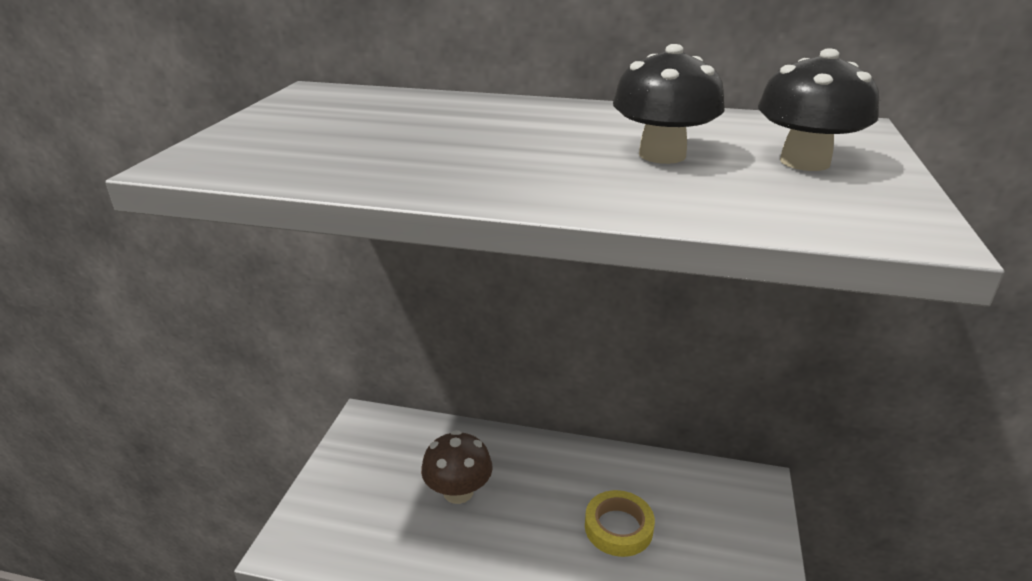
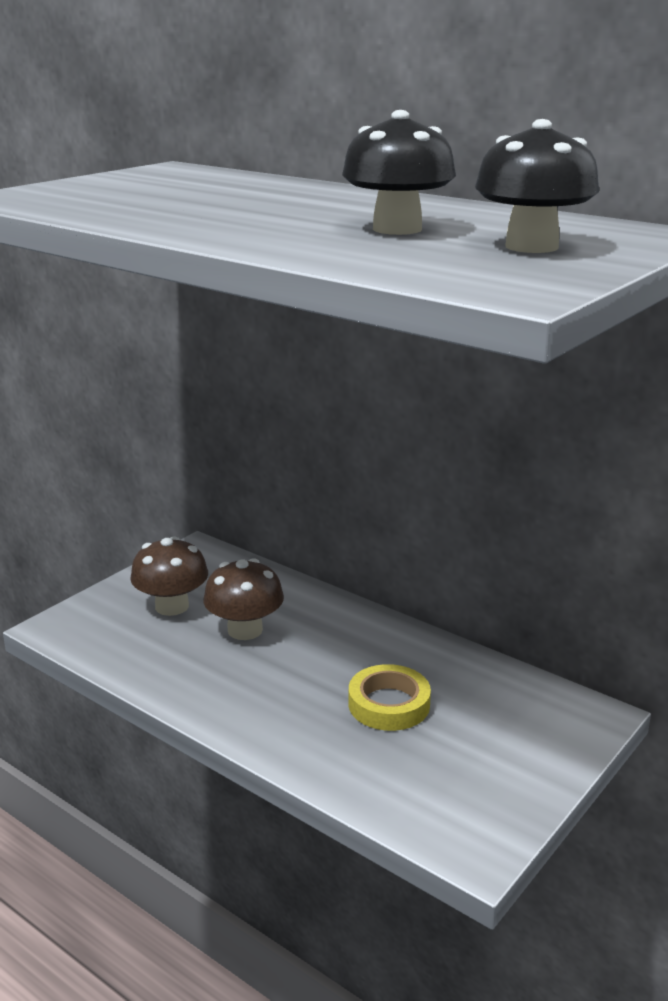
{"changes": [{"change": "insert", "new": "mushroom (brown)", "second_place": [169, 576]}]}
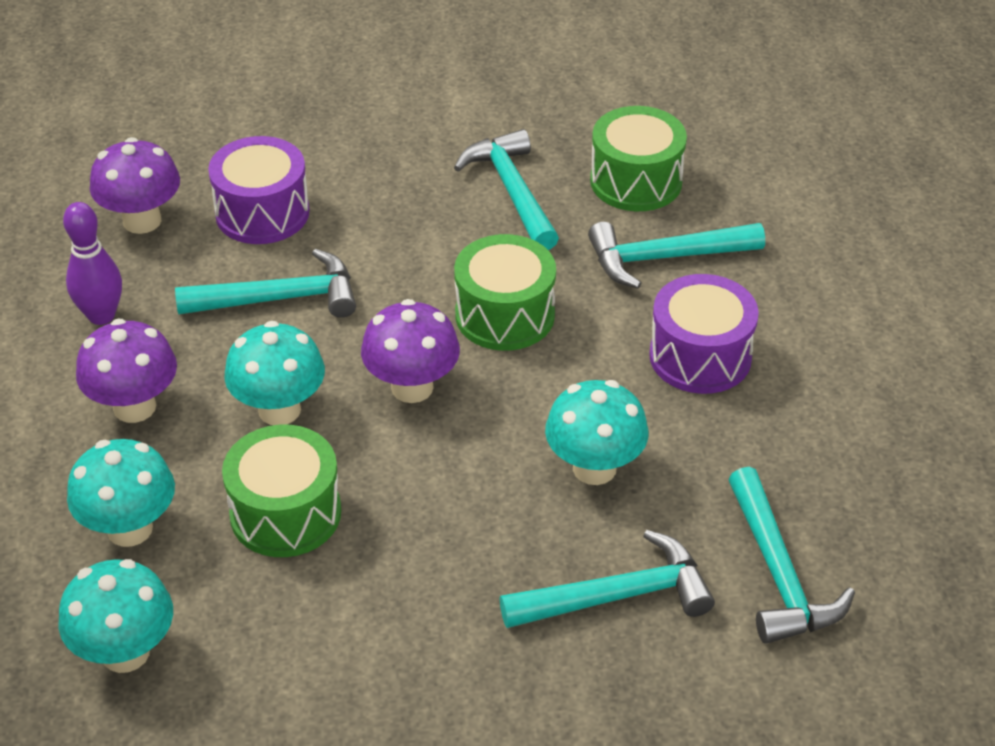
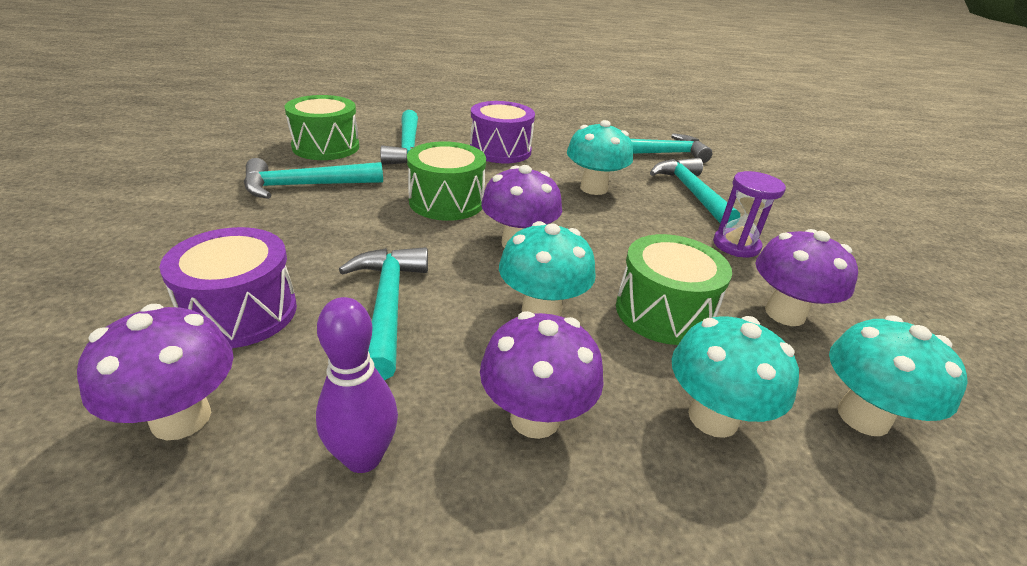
{"changes": [{"change": "insert", "new": "hourglass (purple)", "second_place": [749, 214]}, {"change": "insert", "new": "mushroom (purple)", "second_place": [806, 277]}]}
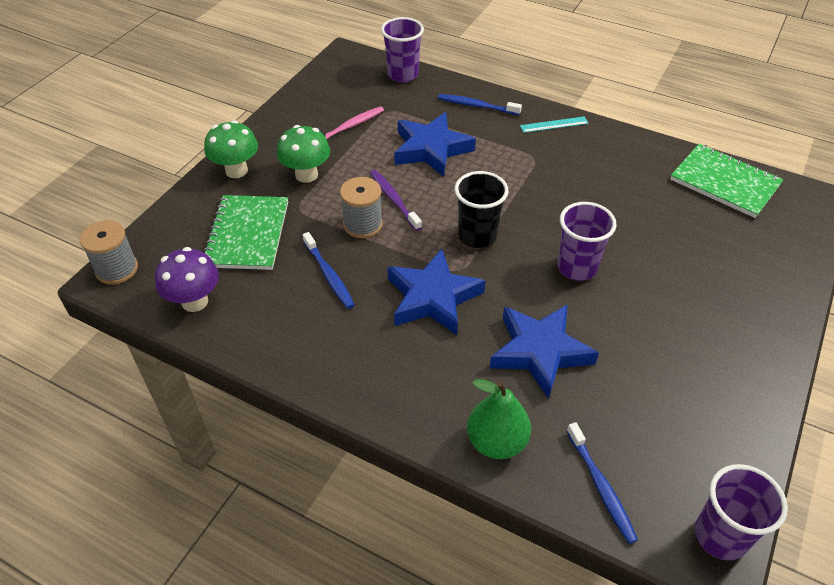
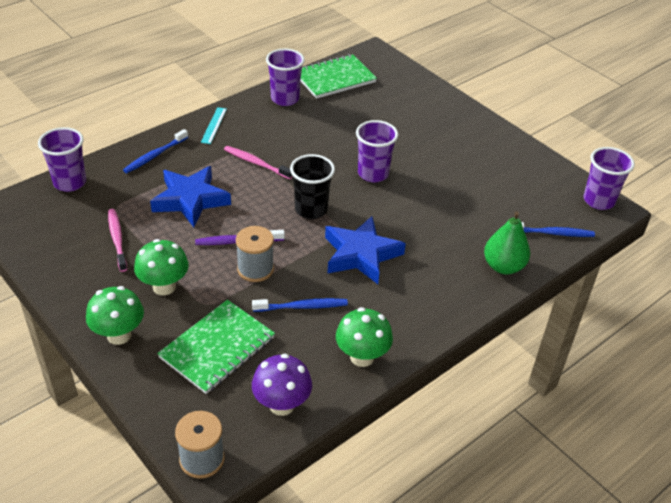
{"changes": [{"change": "rotate", "old": "notebook (green)", "first_place": [246, 232], "second_place": [216, 347], "degrees": -75}, {"change": "insert", "new": "toothbrush (pink)", "second_place": [258, 162]}, {"change": "insert", "new": "cup (purple)", "second_place": [285, 77]}, {"change": "insert", "new": "mushroom (green)", "second_place": [364, 337]}, {"change": "delete", "old": "star (blue)", "first_place": [544, 351]}]}
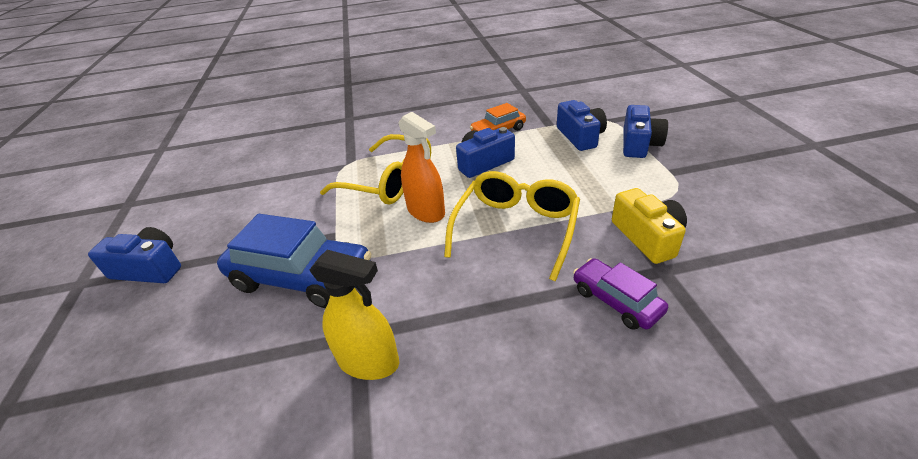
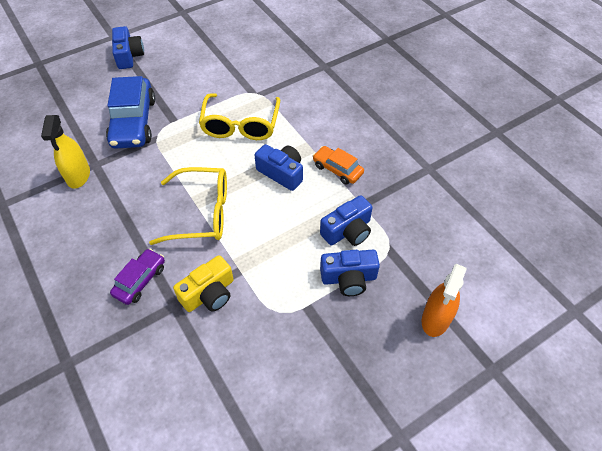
{"changes": [{"change": "move", "old": "spray bottle (orange)", "first_place": [421, 167], "second_place": [443, 300]}]}
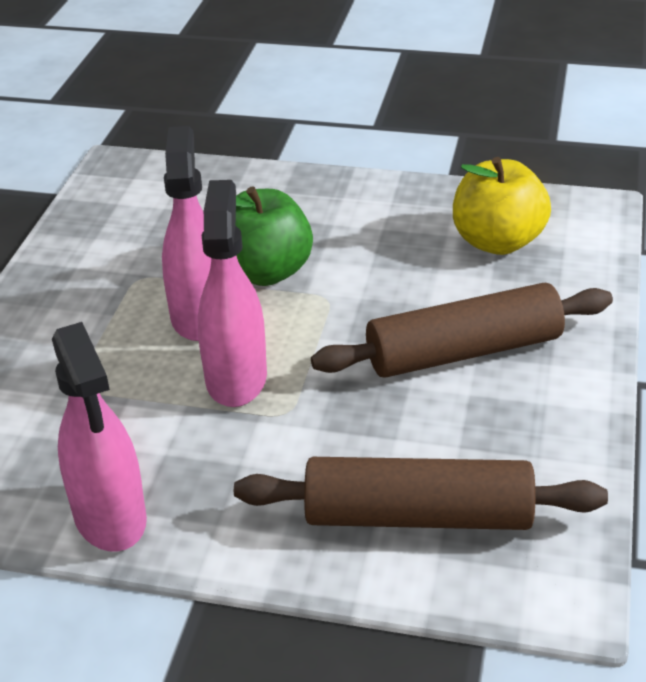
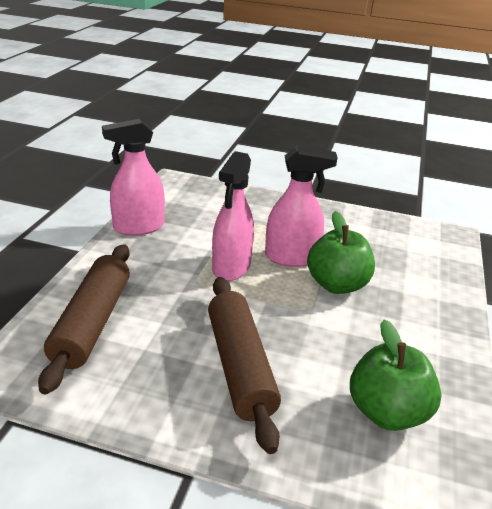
{"changes": [{"change": "rotate", "old": "spray bottle (pink)", "first_place": [232, 293], "second_place": [233, 216], "degrees": 105}, {"change": "recolor", "old": "apple (yellow)", "new": "apple (green)", "first_place": [502, 206], "second_place": [396, 375]}]}
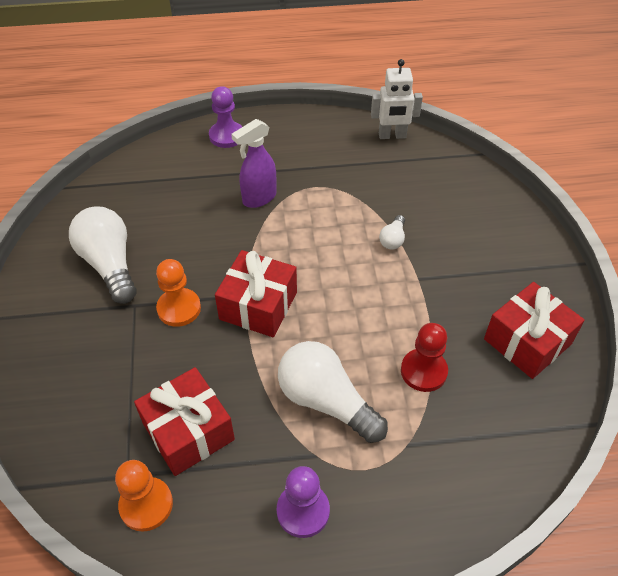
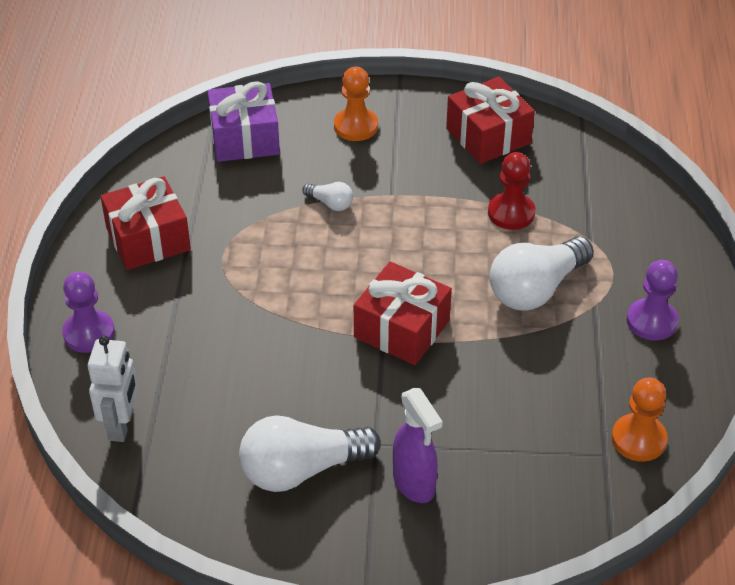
{"changes": [{"change": "move", "old": "robot (white)", "first_place": [397, 99], "second_place": [113, 388]}, {"change": "move", "old": "gift (red)", "first_place": [184, 421], "second_place": [145, 223]}, {"change": "insert", "new": "gift (purple)", "second_place": [243, 121]}, {"change": "move", "old": "pawn (orange)", "first_place": [178, 293], "second_place": [356, 104]}, {"change": "move", "old": "spray bottle (purple)", "first_place": [254, 163], "second_place": [418, 445]}]}
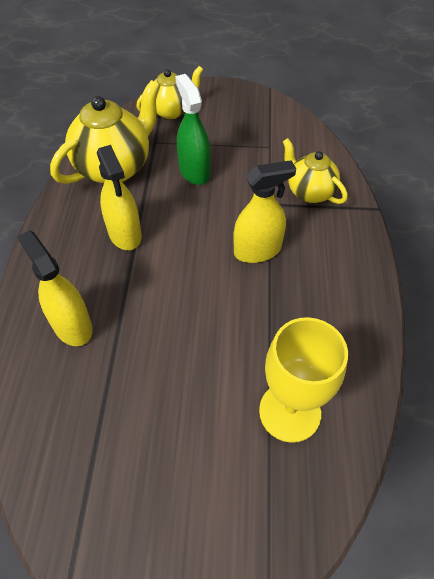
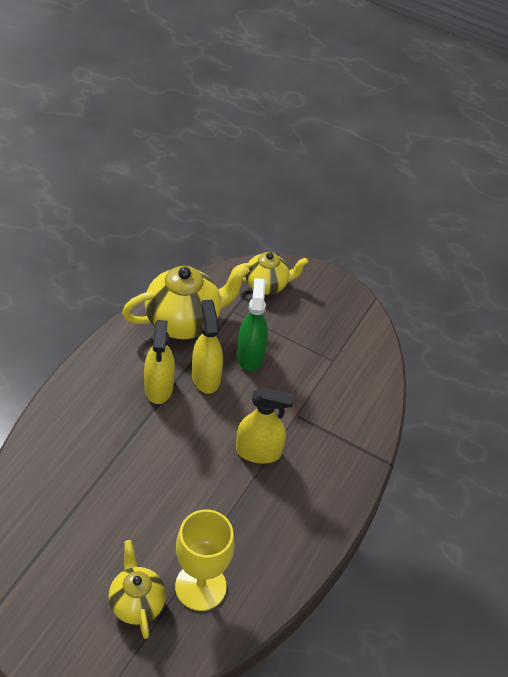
{"changes": [{"change": "move", "old": "teapot (yellow)", "first_place": [315, 171], "second_place": [137, 589]}, {"change": "move", "old": "spray bottle (yellow)", "first_place": [55, 288], "second_place": [207, 346]}]}
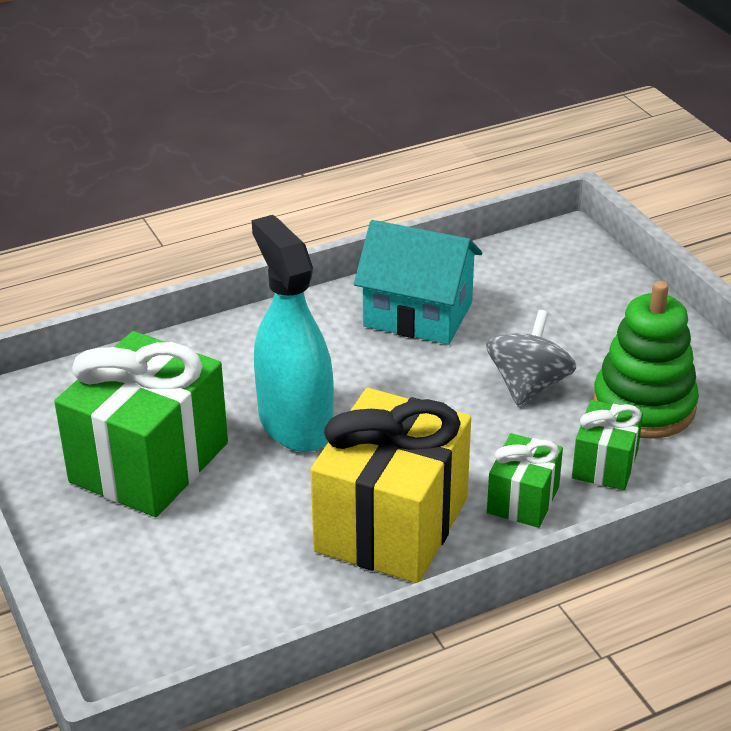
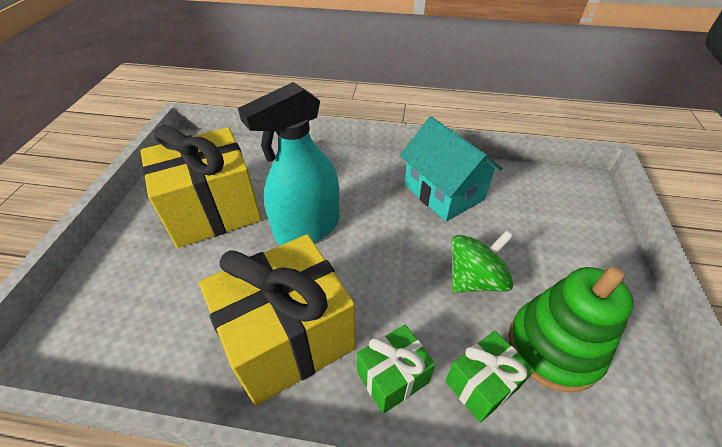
{"changes": [{"change": "recolor", "old": "gift (green)", "new": "gift (yellow)", "first_place": [141, 424], "second_place": [201, 186]}, {"change": "rotate", "old": "spray bottle (turquoise)", "first_place": [293, 333], "second_place": [289, 163], "degrees": -135}, {"change": "recolor", "old": "spinning top (grey)", "new": "spinning top (green)", "first_place": [531, 358], "second_place": [482, 262]}]}
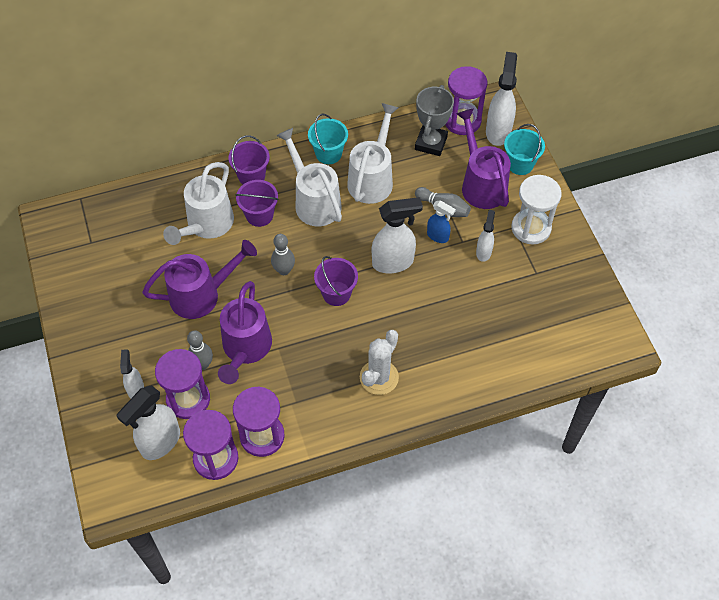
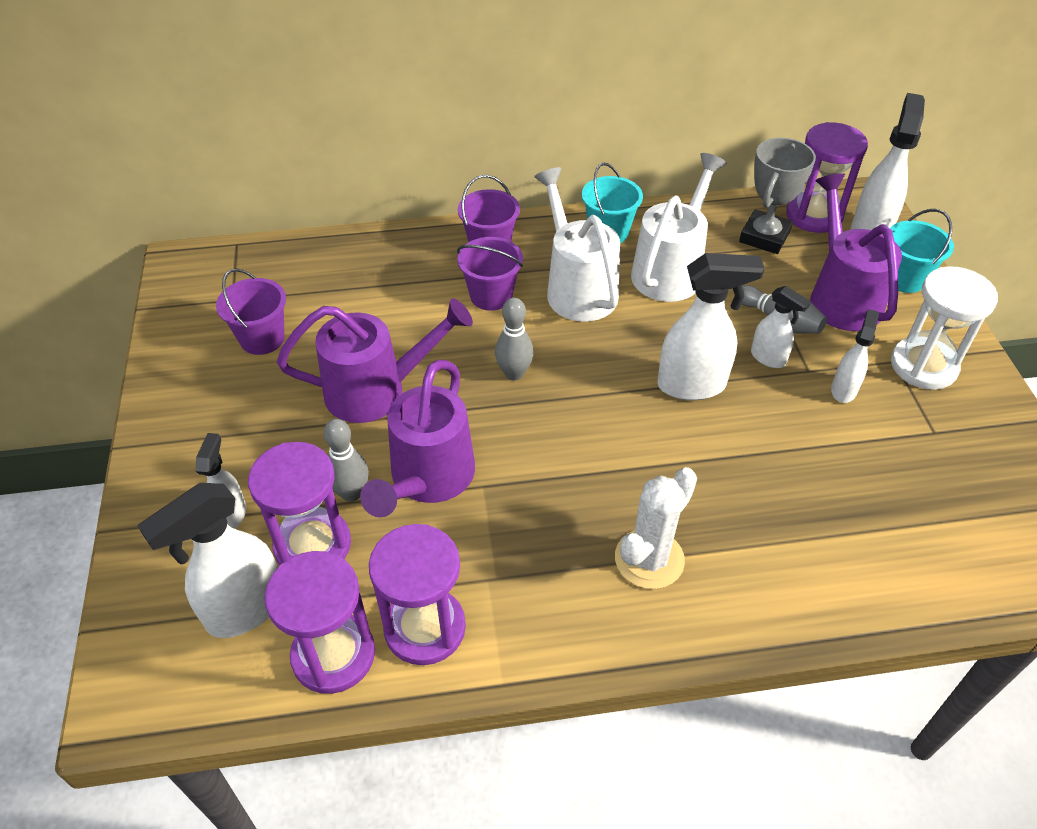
{"changes": [{"change": "move", "old": "bucket (purple)", "first_place": [336, 281], "second_place": [251, 311]}, {"change": "recolor", "old": "spray bottle (blue)", "new": "spray bottle (white)", "first_place": [441, 221], "second_place": [781, 327]}, {"change": "delete", "old": "watering can (white)", "first_place": [198, 203]}]}
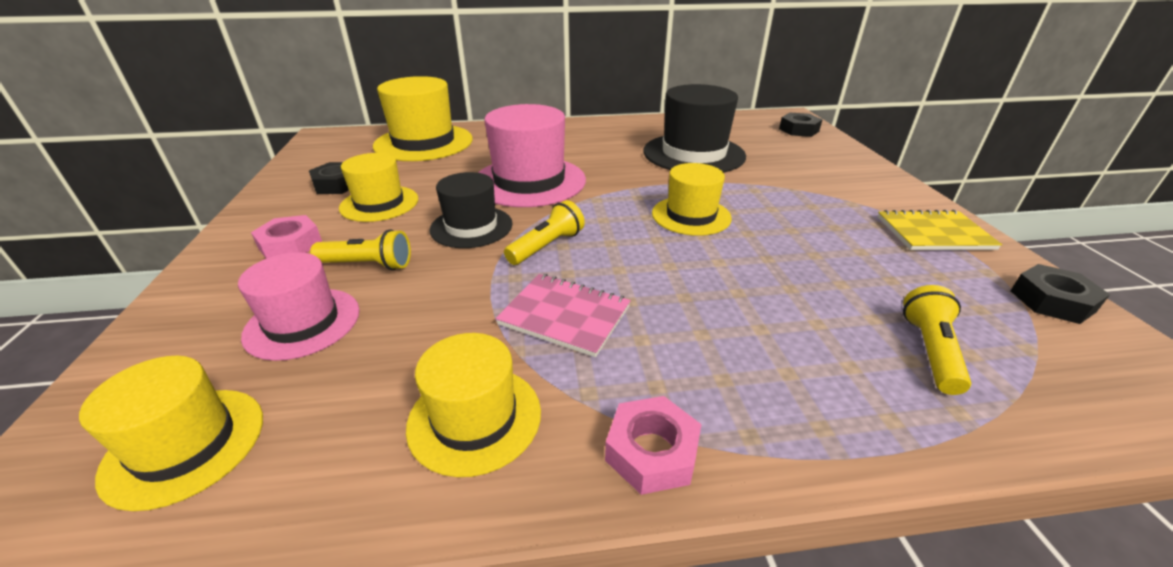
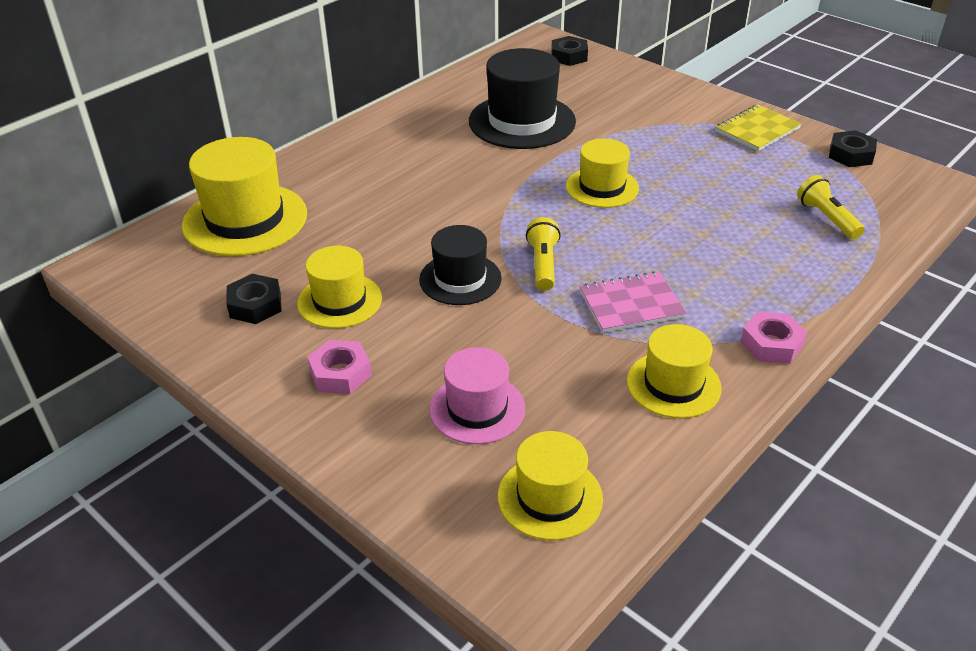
{"changes": [{"change": "delete", "old": "flashlight (yellow)", "first_place": [360, 249]}, {"change": "delete", "old": "hat (pink)", "first_place": [532, 155]}]}
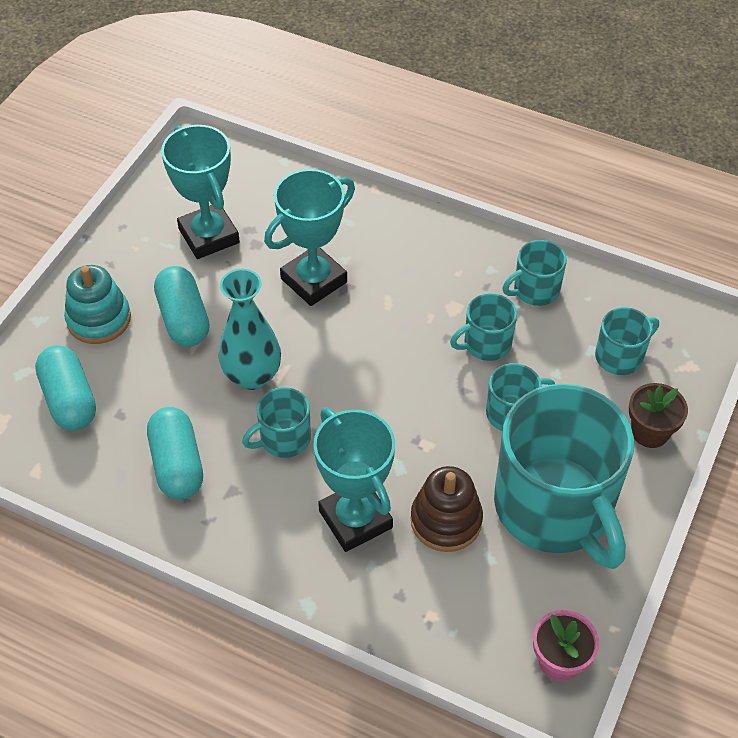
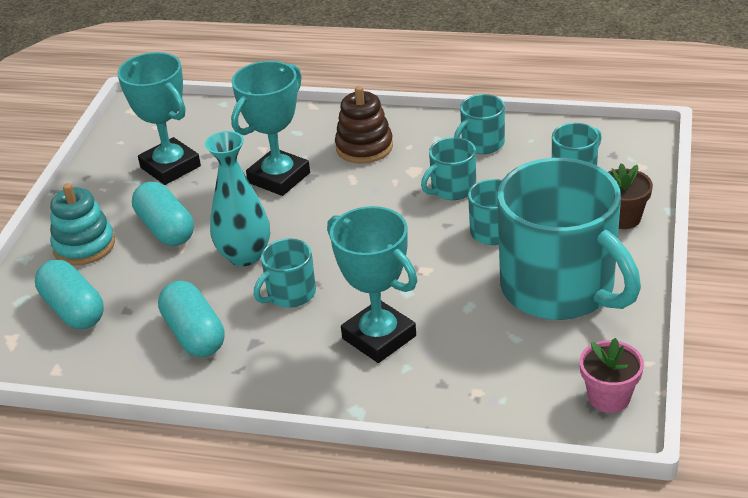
{"changes": [{"change": "move", "old": "stacking toy (brown)", "first_place": [447, 509], "second_place": [364, 125]}]}
